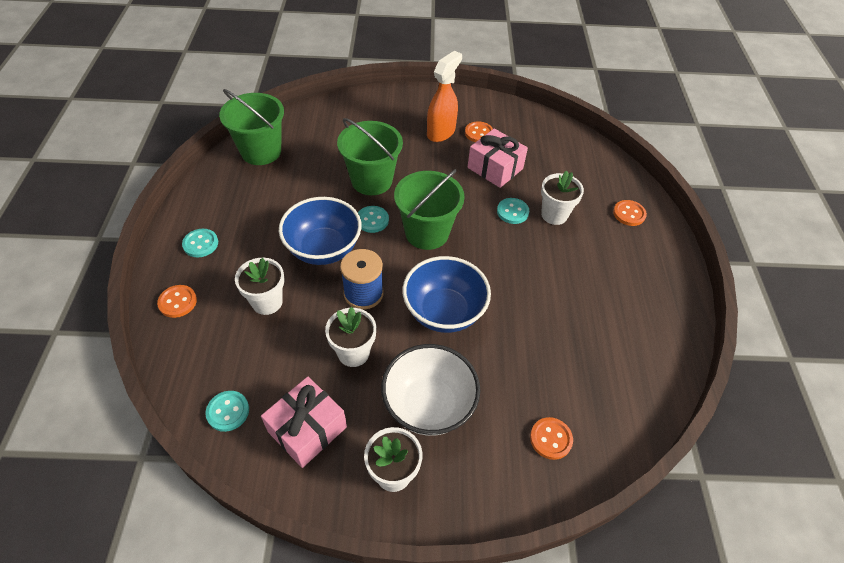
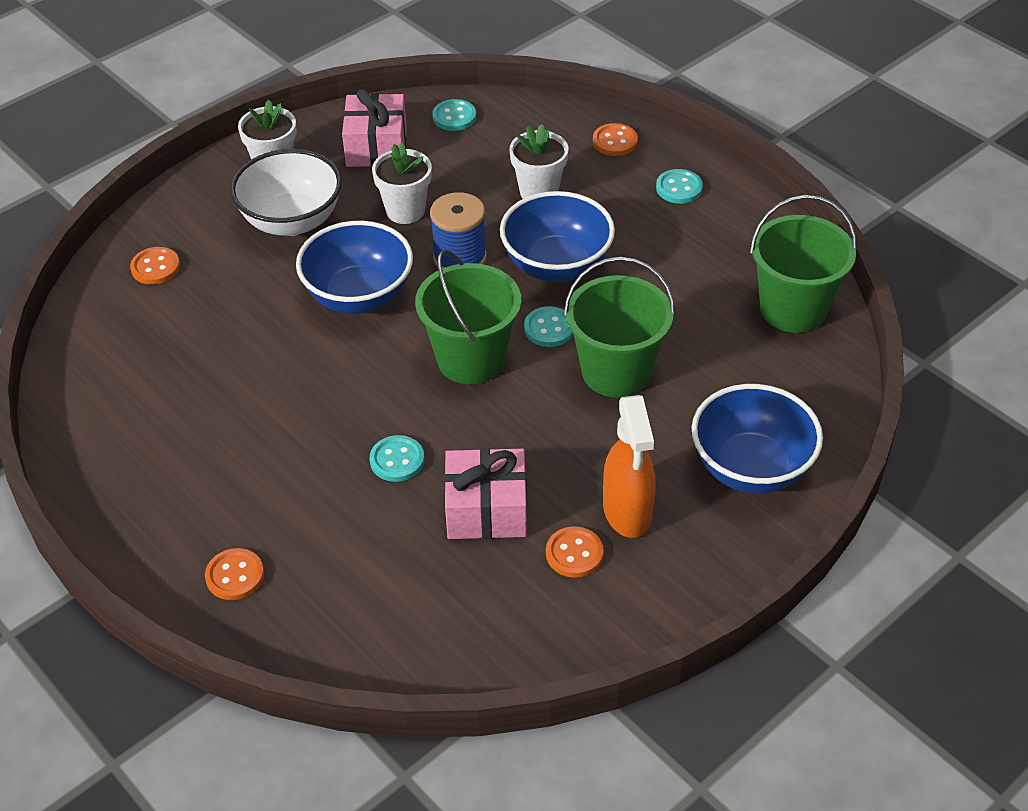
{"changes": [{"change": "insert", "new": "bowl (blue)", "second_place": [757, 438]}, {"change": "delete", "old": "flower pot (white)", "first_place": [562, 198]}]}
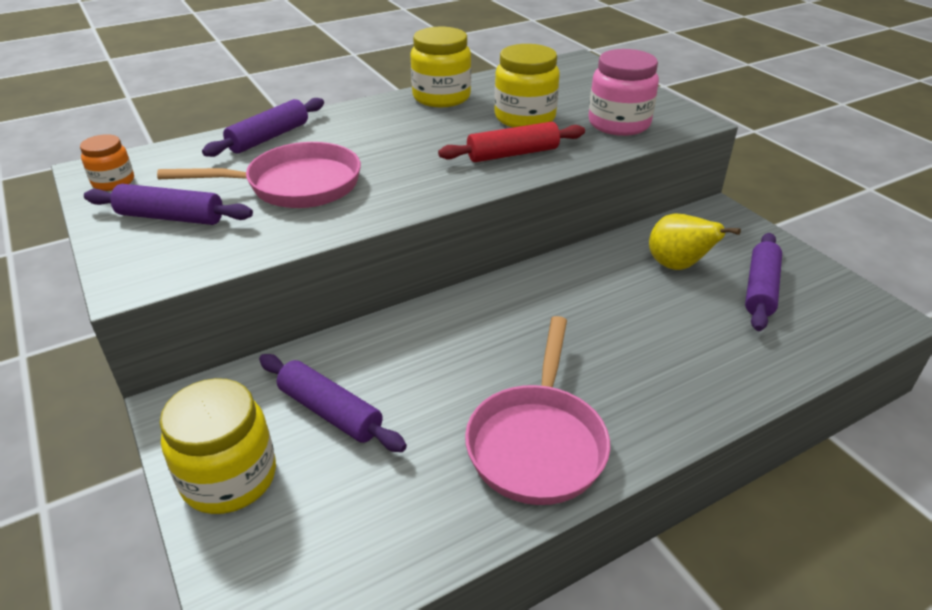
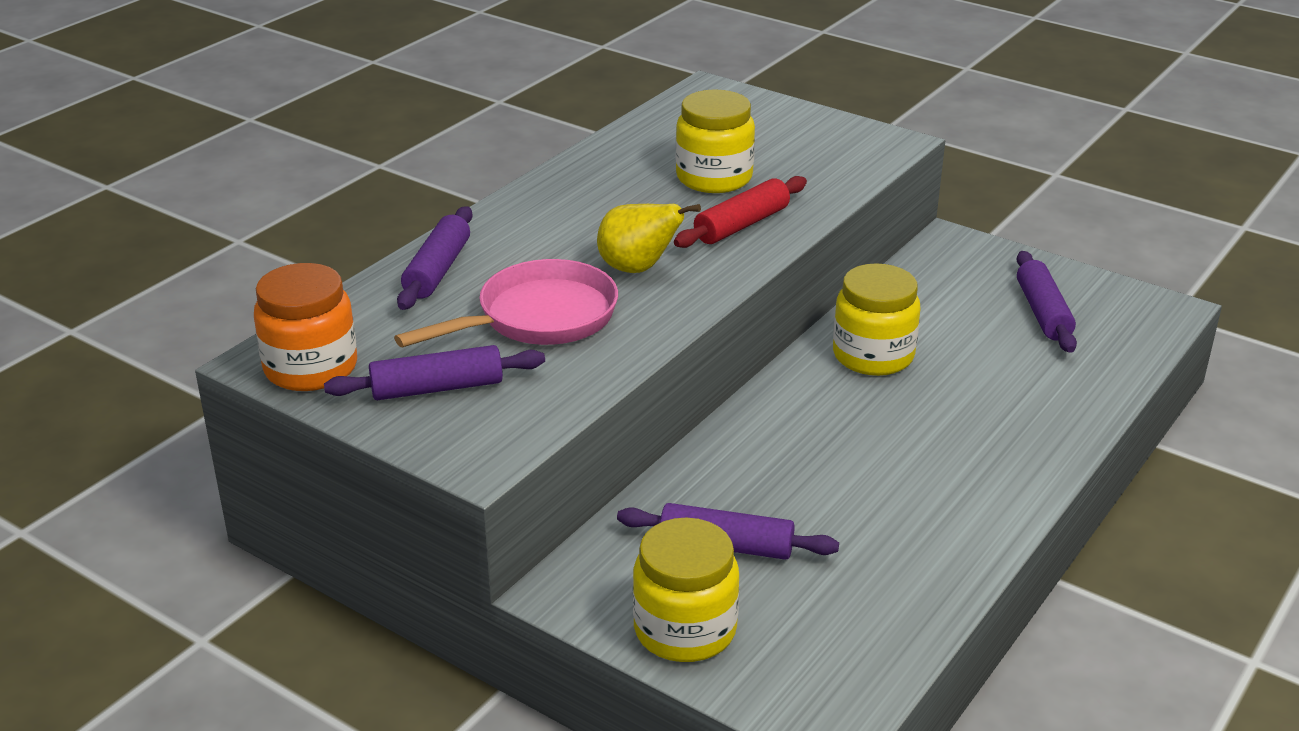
{"changes": [{"change": "resize", "old": "jar (orange)", "first_place": [107, 162], "second_place": [305, 327], "factor": 1.74}, {"change": "move", "old": "pear (yellow)", "first_place": [695, 241], "second_place": [649, 238]}, {"change": "move", "old": "jar (yellow)", "first_place": [440, 67], "second_place": [877, 319]}, {"change": "delete", "old": "pan (pink)", "first_place": [537, 410]}, {"change": "delete", "old": "jar (pink)", "first_place": [623, 92]}]}
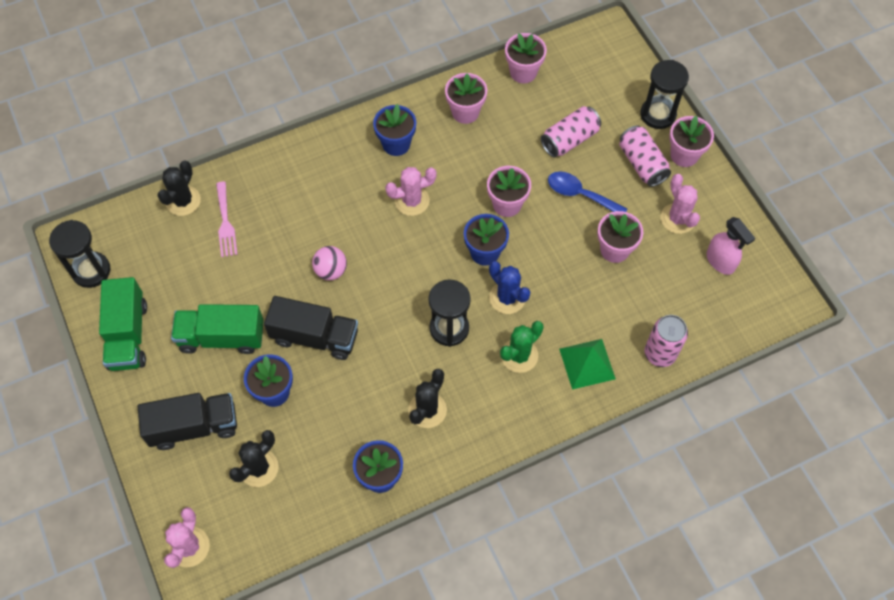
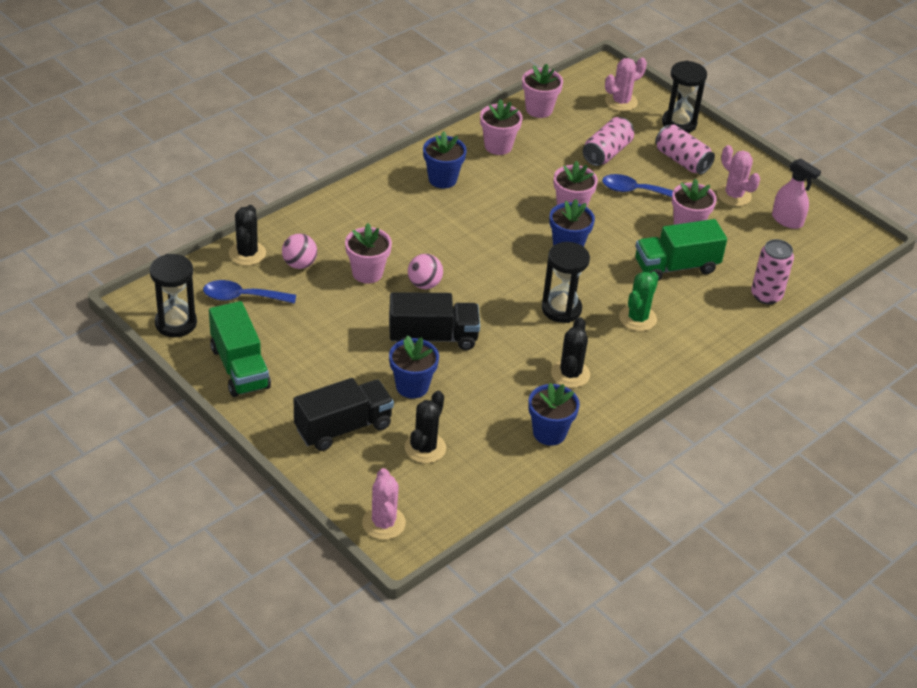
{"changes": [{"change": "insert", "new": "spoon (blue)", "second_place": [249, 292]}, {"change": "replace", "old": "fork (pink)", "new": "ball (pink)", "first_place": [227, 219], "second_place": [299, 251]}, {"change": "move", "old": "flower pot (pink)", "first_place": [691, 141], "second_place": [368, 253]}, {"change": "move", "old": "cactus (pink)", "first_place": [411, 191], "second_place": [626, 84]}, {"change": "move", "old": "truck (green)", "first_place": [217, 329], "second_place": [681, 250]}, {"change": "delete", "old": "cactus (blue)", "first_place": [509, 287]}, {"change": "delete", "old": "pyramid (green)", "first_place": [587, 364]}]}
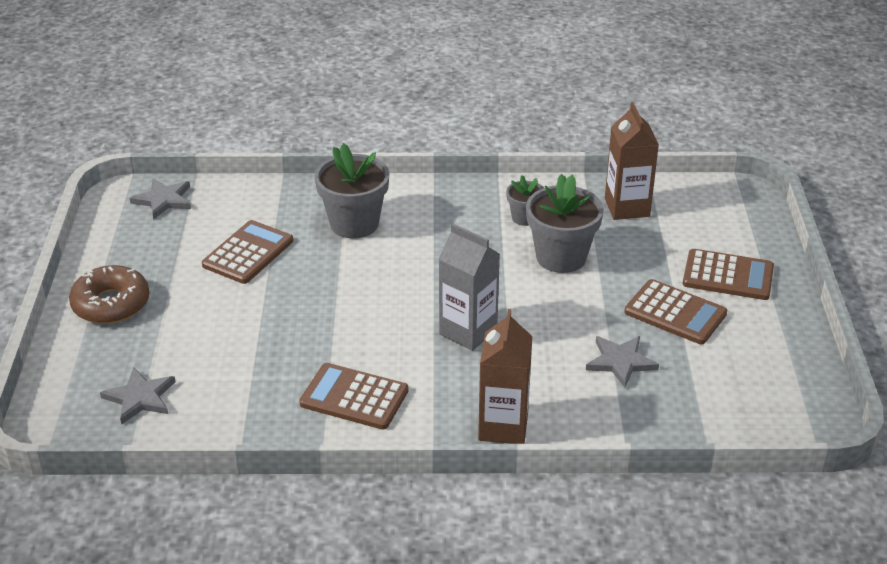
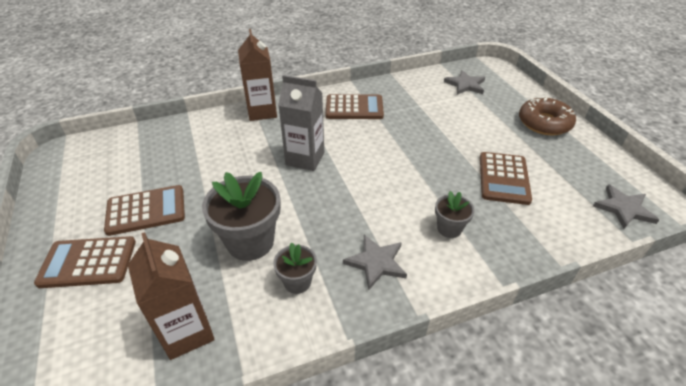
{"changes": [{"change": "rotate", "old": "calculator (brown)", "first_place": [675, 311], "second_place": [144, 210], "degrees": 150}, {"change": "move", "old": "star (grey)", "first_place": [622, 362], "second_place": [375, 262]}, {"change": "resize", "old": "flower pot (grey)", "first_place": [351, 191], "second_place": [455, 214], "factor": 0.54}]}
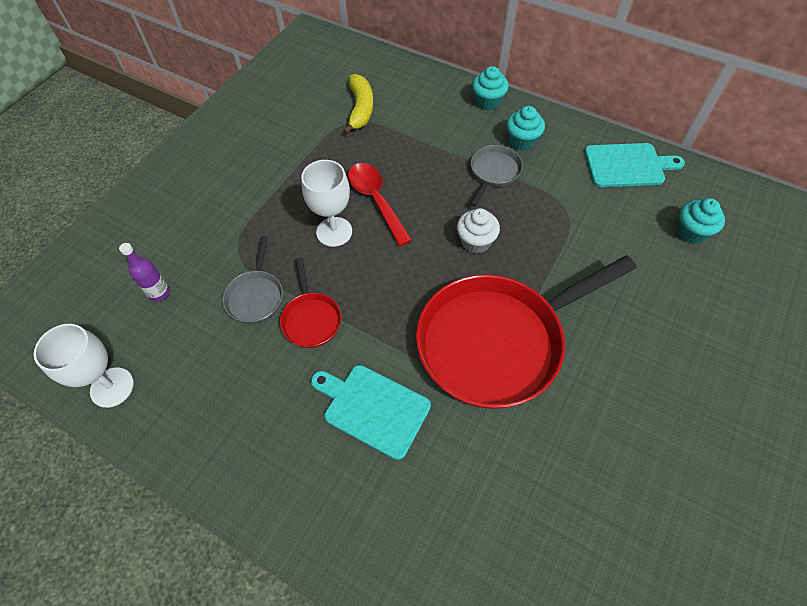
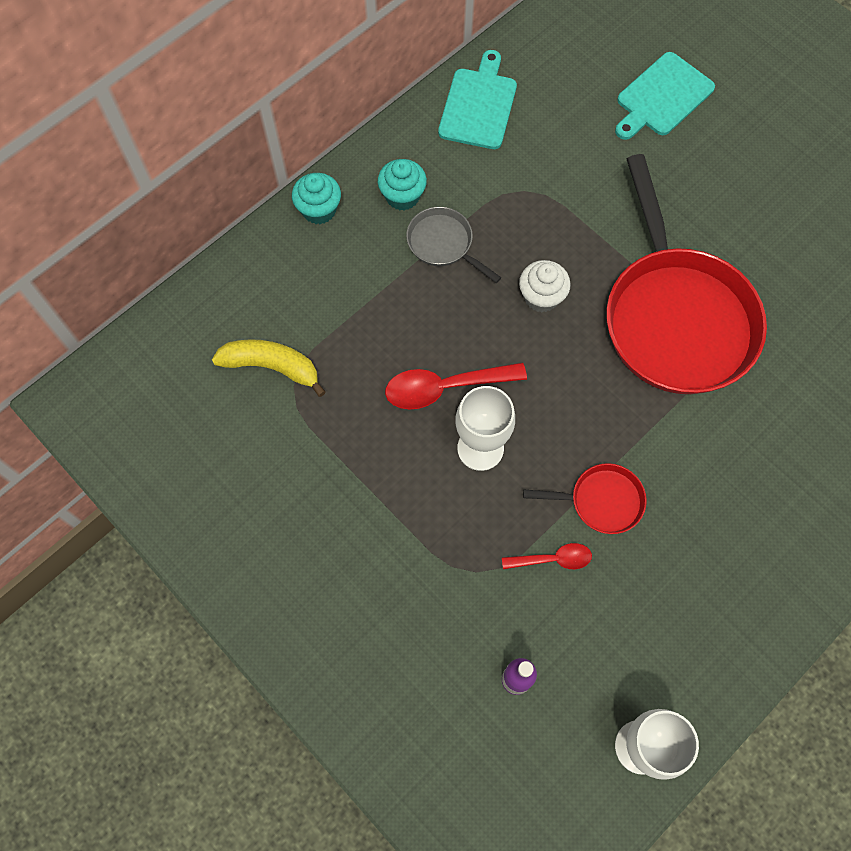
{"changes": [{"change": "replace", "old": "pan (grey)", "new": "spoon (red)", "first_place": [253, 280], "second_place": [547, 556]}, {"change": "move", "old": "cutting board (turquoise)", "first_place": [371, 412], "second_place": [665, 96]}, {"change": "delete", "old": "cupcake (turquoise)", "first_place": [701, 221]}]}
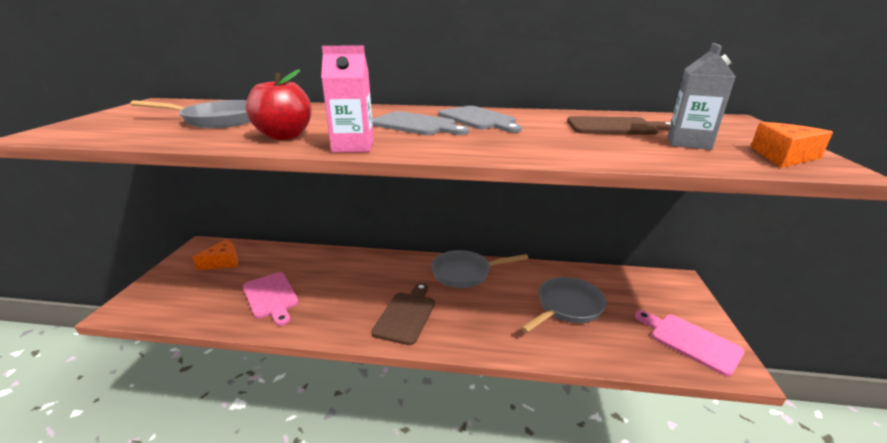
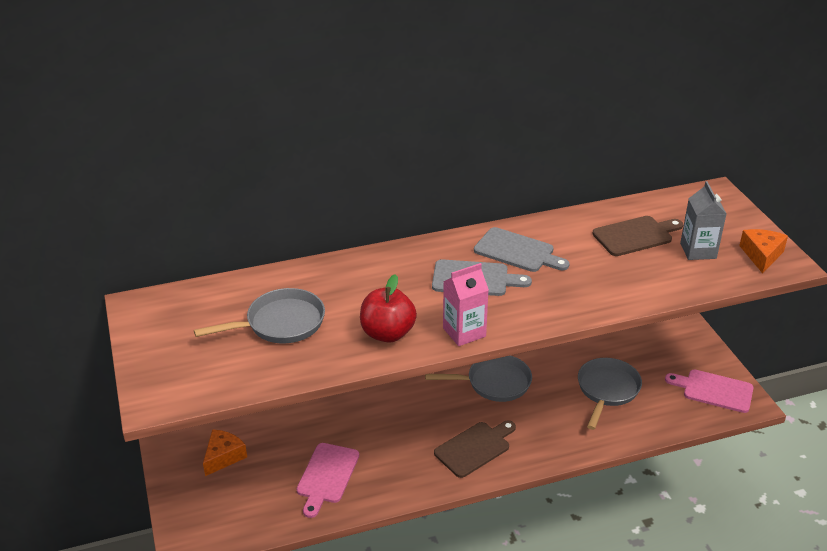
{"changes": [{"change": "rotate", "old": "cutting board (pink)", "first_place": [271, 299], "second_place": [328, 480], "degrees": 75}, {"change": "rotate", "old": "pan (grey)", "first_place": [480, 269], "second_place": [478, 379], "degrees": -150}, {"change": "rotate", "old": "cutting board (brown)", "first_place": [403, 314], "second_place": [475, 449], "degrees": 60}]}
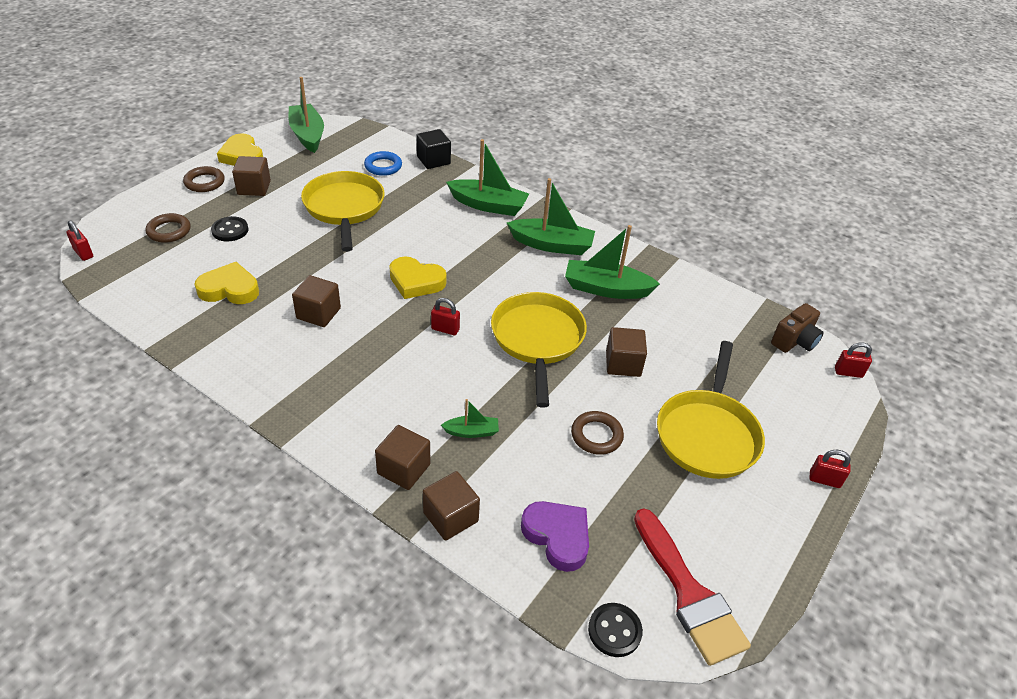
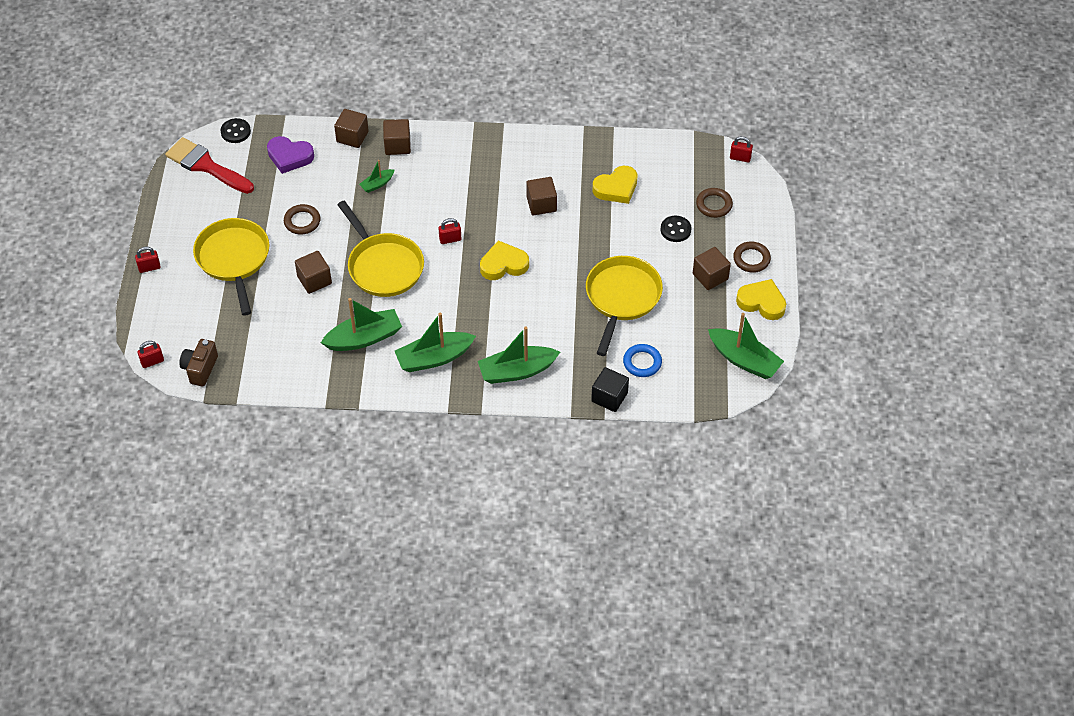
{"changes": [{"change": "rotate", "old": "pan (yellow)", "first_place": [343, 211], "second_place": [624, 306], "degrees": -120}]}
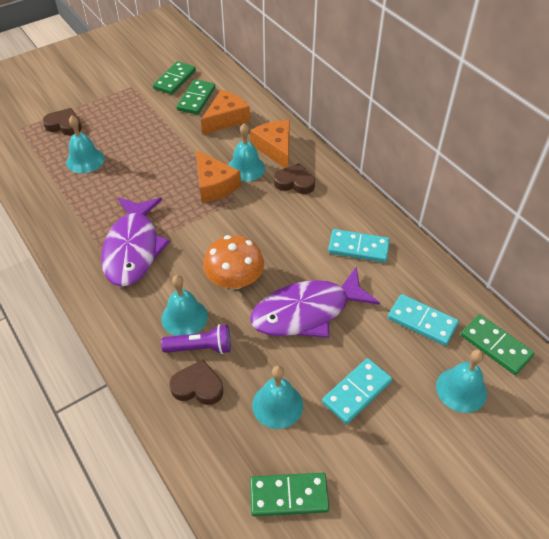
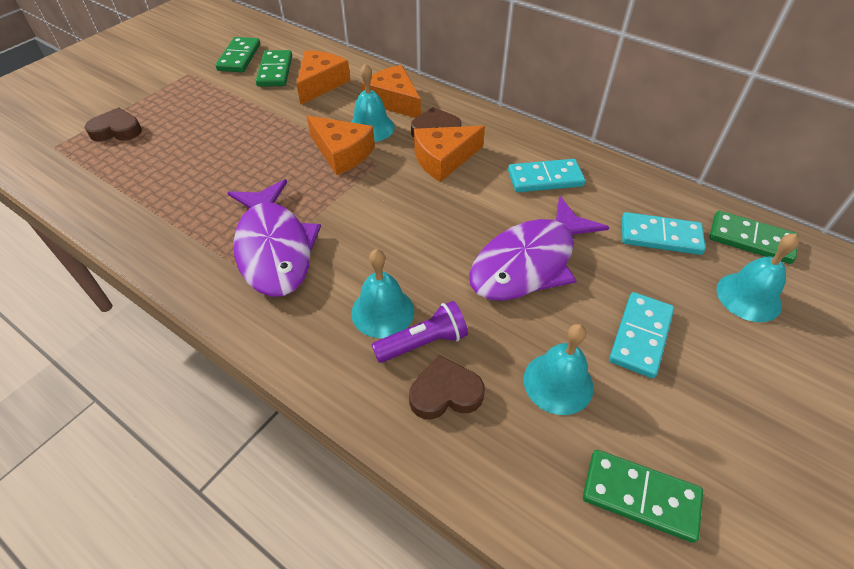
{"changes": [{"change": "insert", "new": "cheese (orange)", "second_place": [449, 154]}, {"change": "rotate", "old": "domino (green)", "first_place": [289, 495], "second_place": [643, 496], "degrees": 45}, {"change": "delete", "old": "bell (turquoise)", "first_place": [85, 144]}, {"change": "delete", "old": "mushroom (orange)", "first_place": [233, 262]}]}
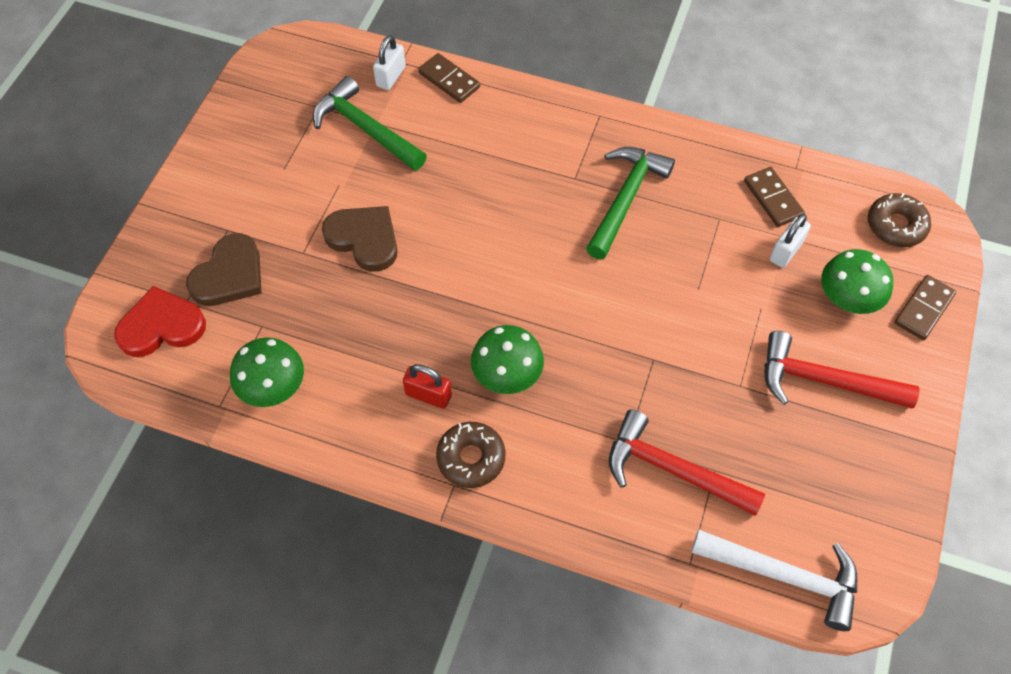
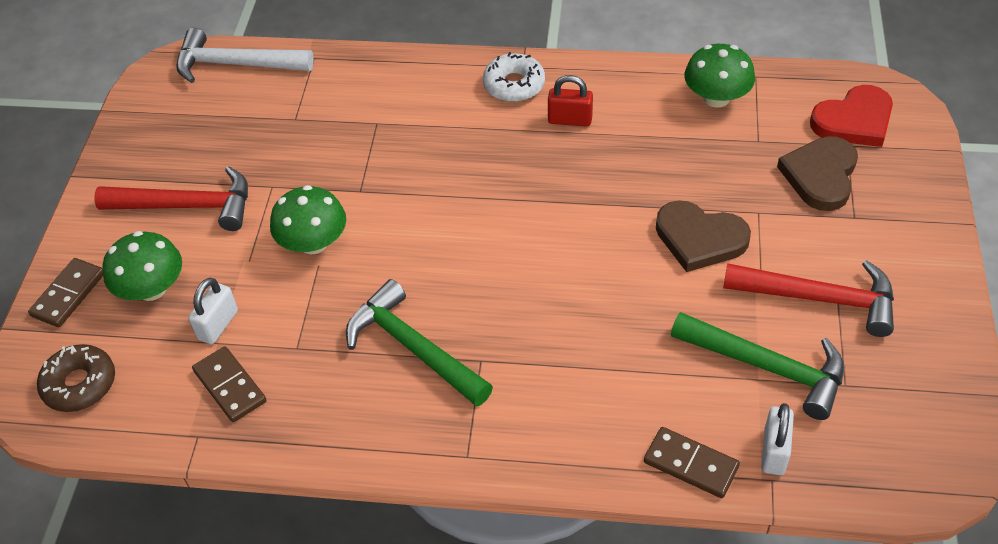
{"changes": [{"change": "move", "old": "mushroom (green)", "first_place": [507, 359], "second_place": [308, 220]}, {"change": "rotate", "old": "hammer (green)", "first_place": [630, 203], "second_place": [419, 343], "degrees": 120}, {"change": "recolor", "old": "donut (brown)", "new": "donut (white)", "first_place": [471, 455], "second_place": [514, 77]}, {"change": "move", "old": "hammer (red)", "first_place": [687, 462], "second_place": [808, 298]}]}
